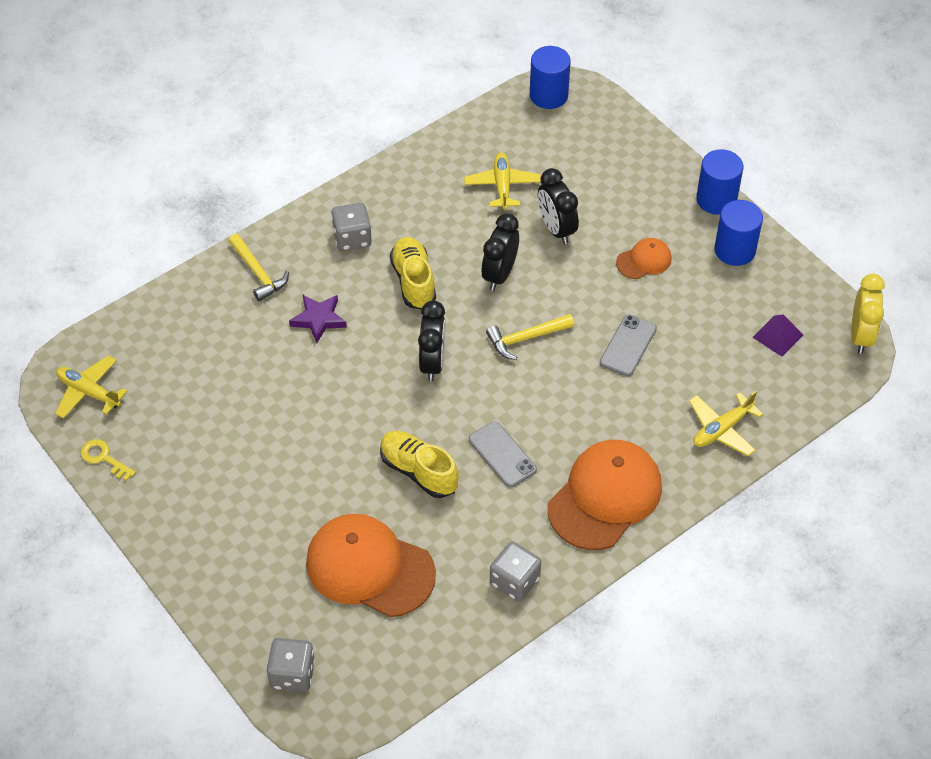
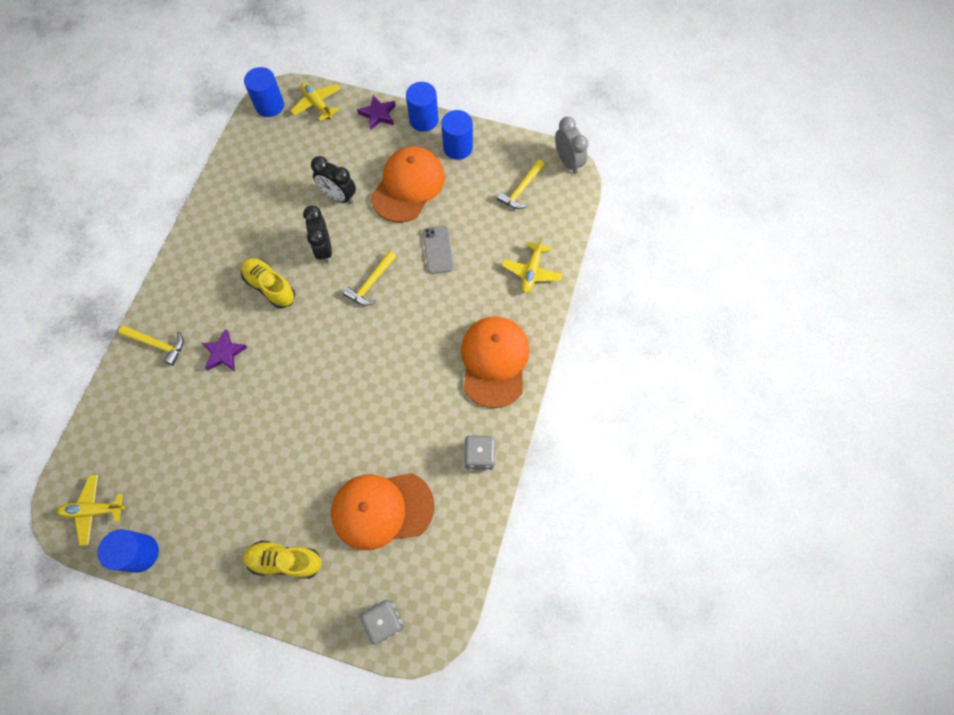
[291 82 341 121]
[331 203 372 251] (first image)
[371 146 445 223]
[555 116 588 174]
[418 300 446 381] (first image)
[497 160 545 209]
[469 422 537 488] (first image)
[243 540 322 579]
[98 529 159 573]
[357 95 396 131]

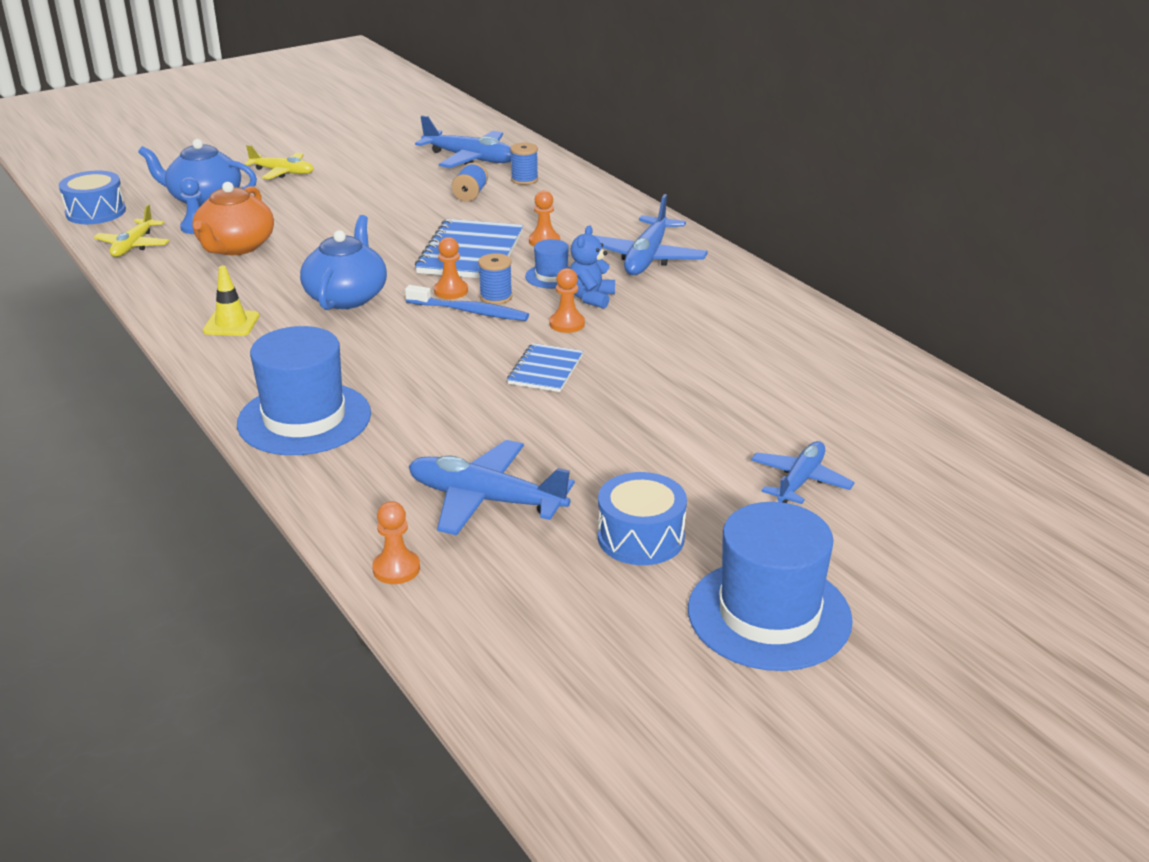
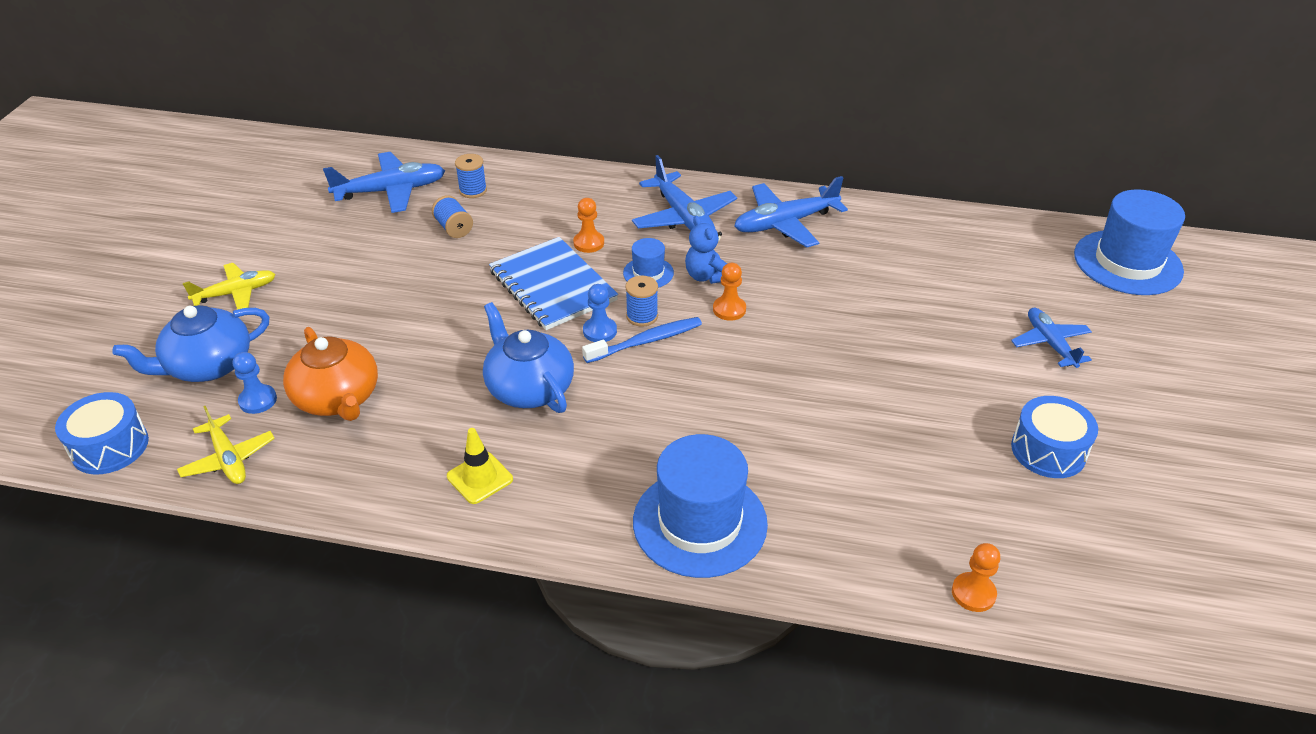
[583 284 617 342]
[507 343 583 392] (first image)
[734 176 848 248]
[1074 189 1185 295]

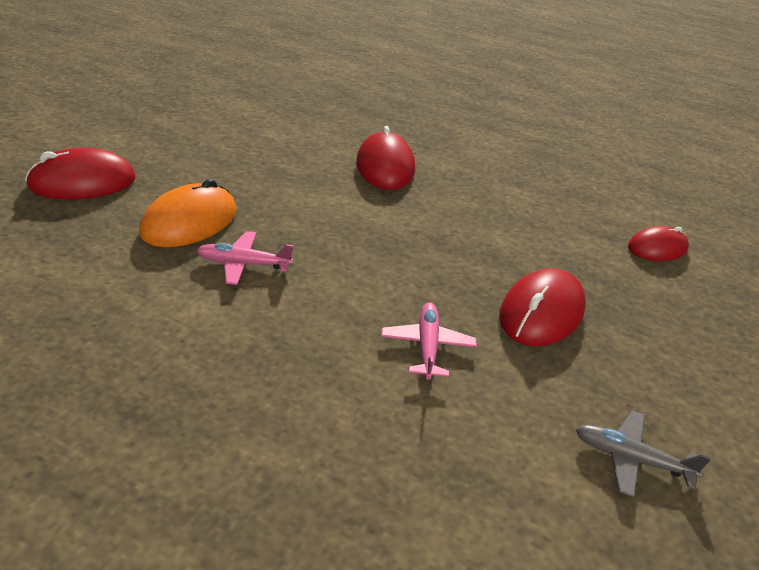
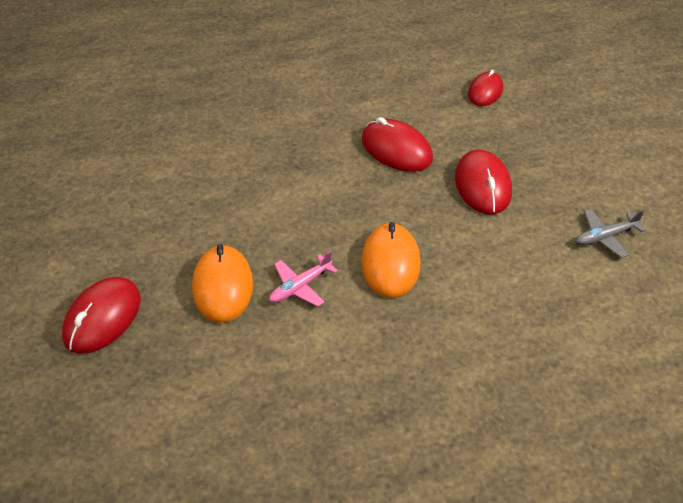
[362 117 433 172]
[381 302 477 380] (first image)
[361 222 421 298]

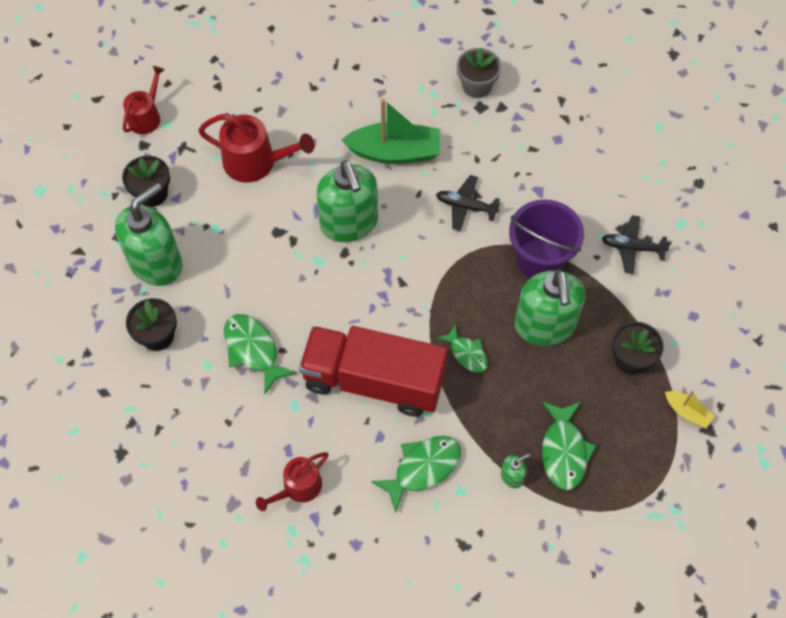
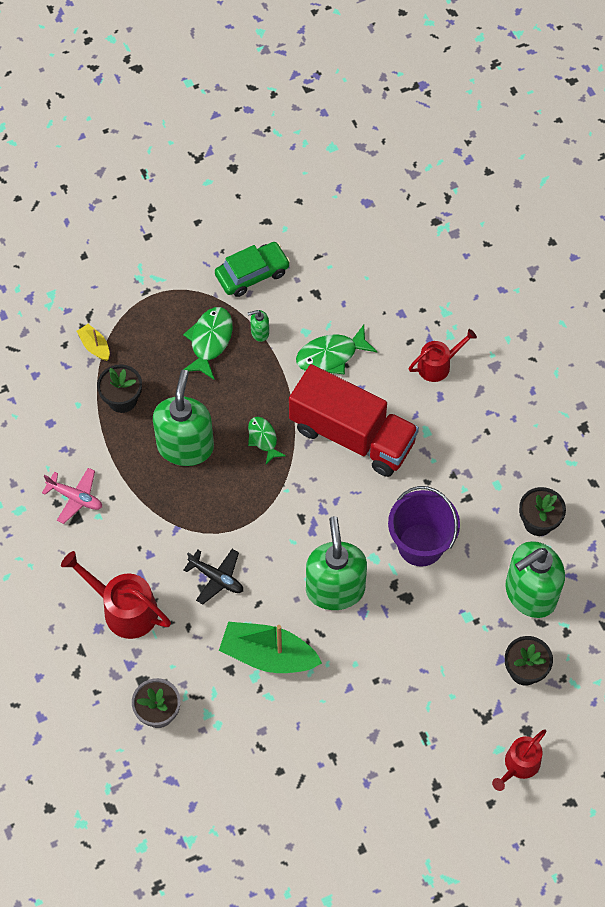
[61 551 171 639]
[388 486 460 566]
[42 468 102 524]
[224 314 297 394] (first image)
[215 242 290 297]

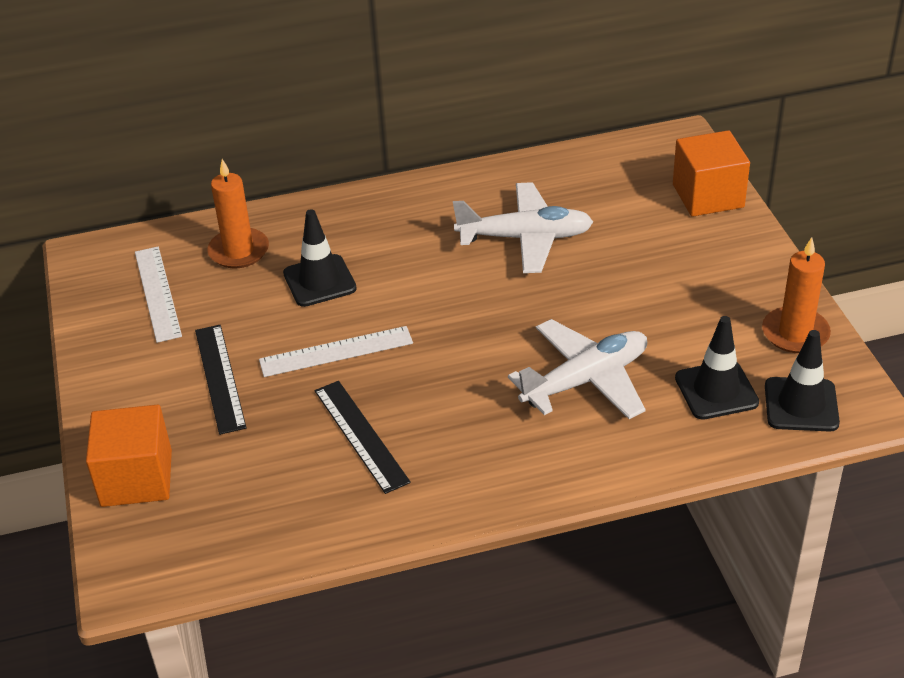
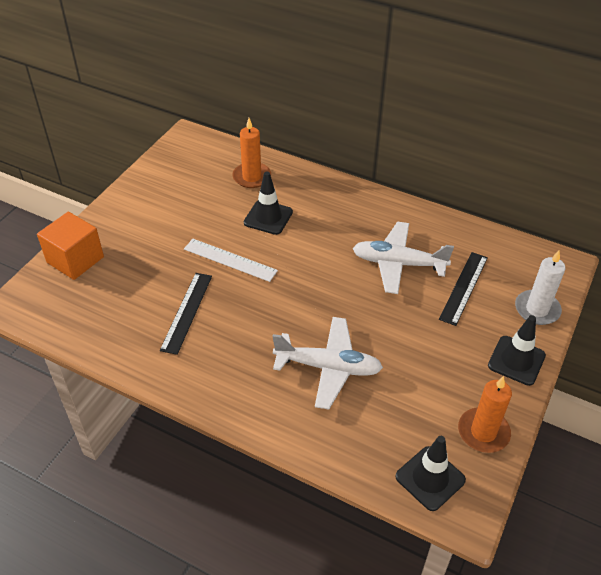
[515 251 566 325]
[352 221 454 294]
[135 247 182 343] (first image)
[488 315 546 386]
[439 252 488 326]

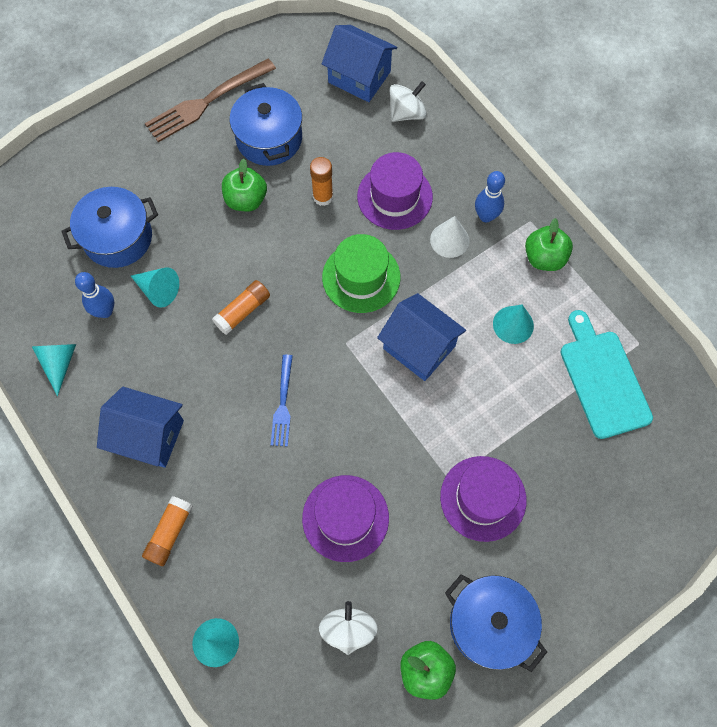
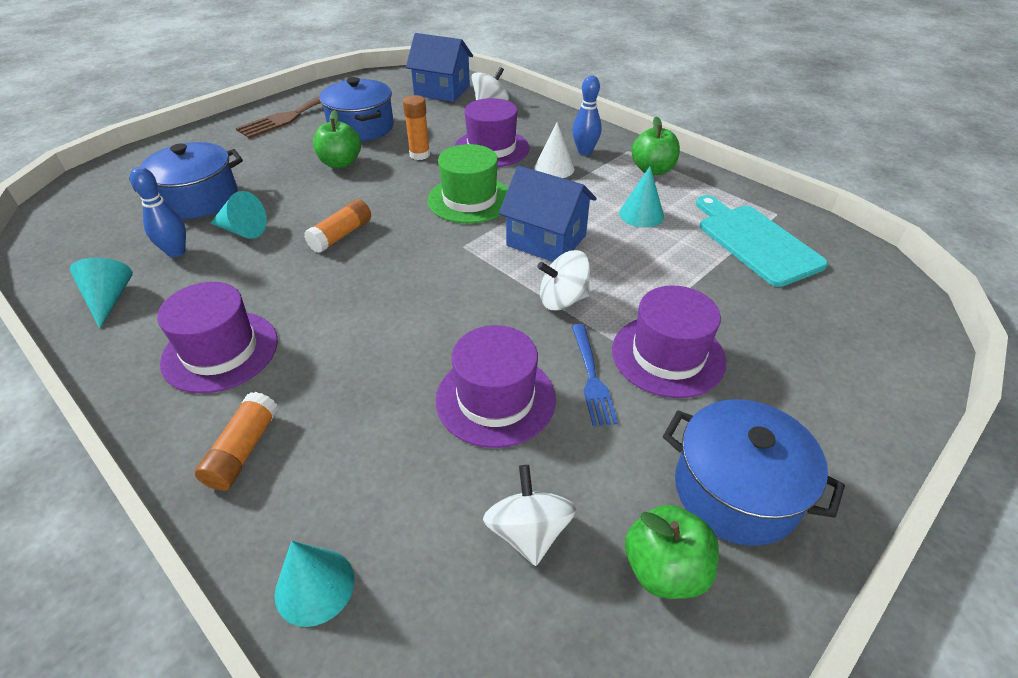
[572 324 618 426]
[157 282 278 394]
[537 250 590 310]

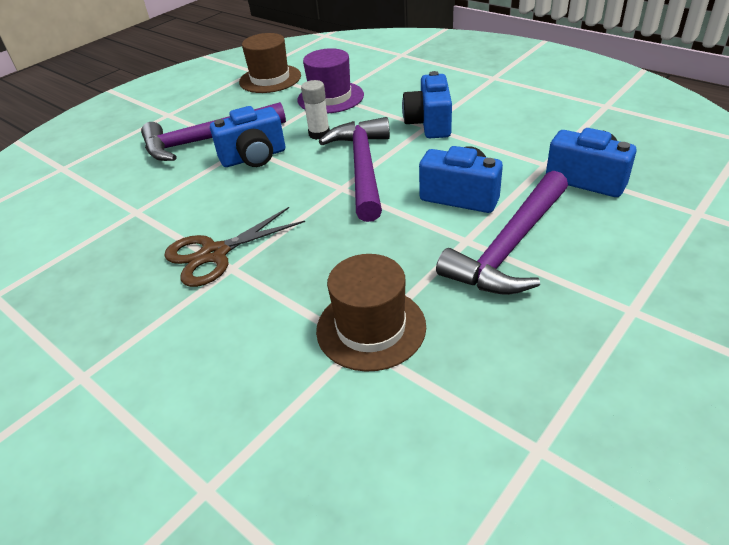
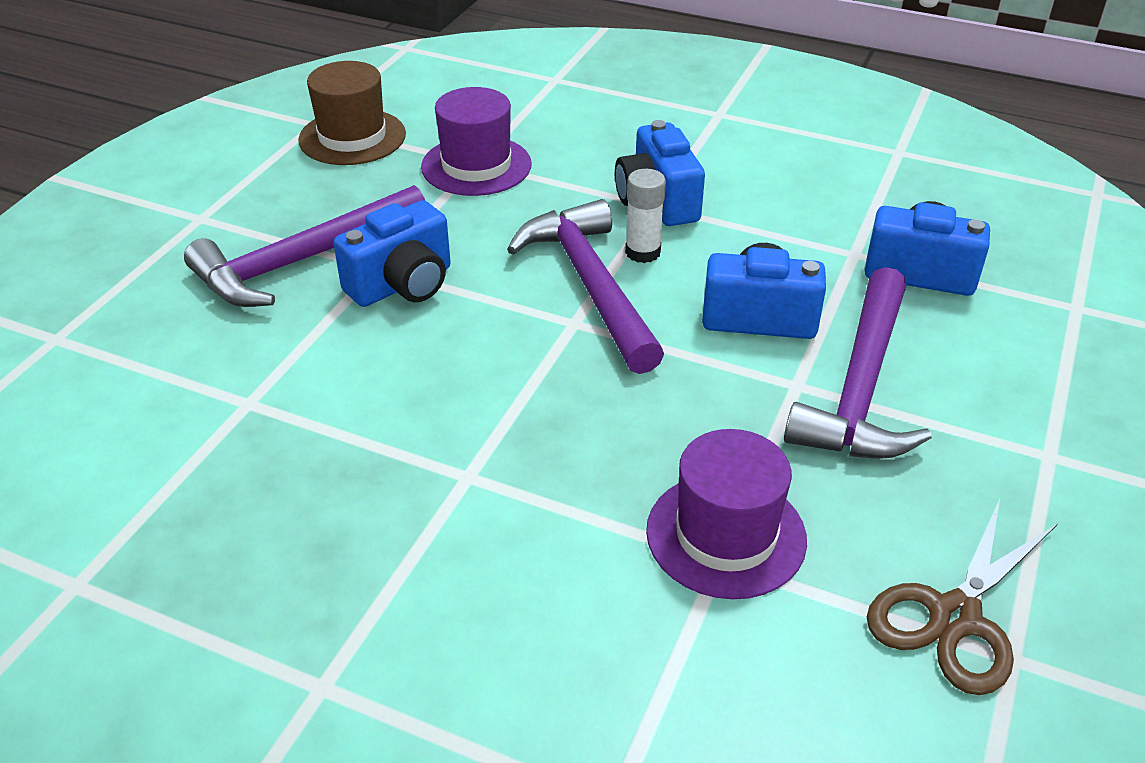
[625 169 666 263]
[867 499 1057 695]
[646 429 807 599]

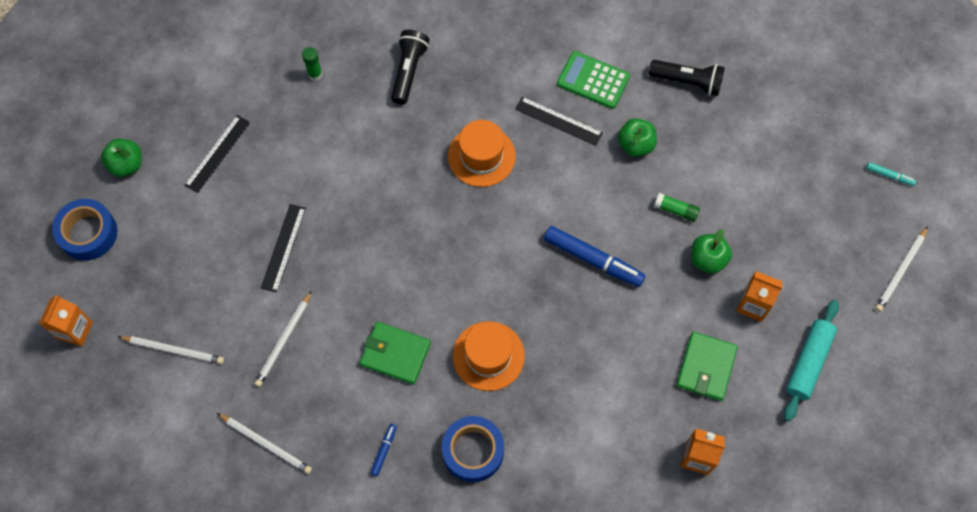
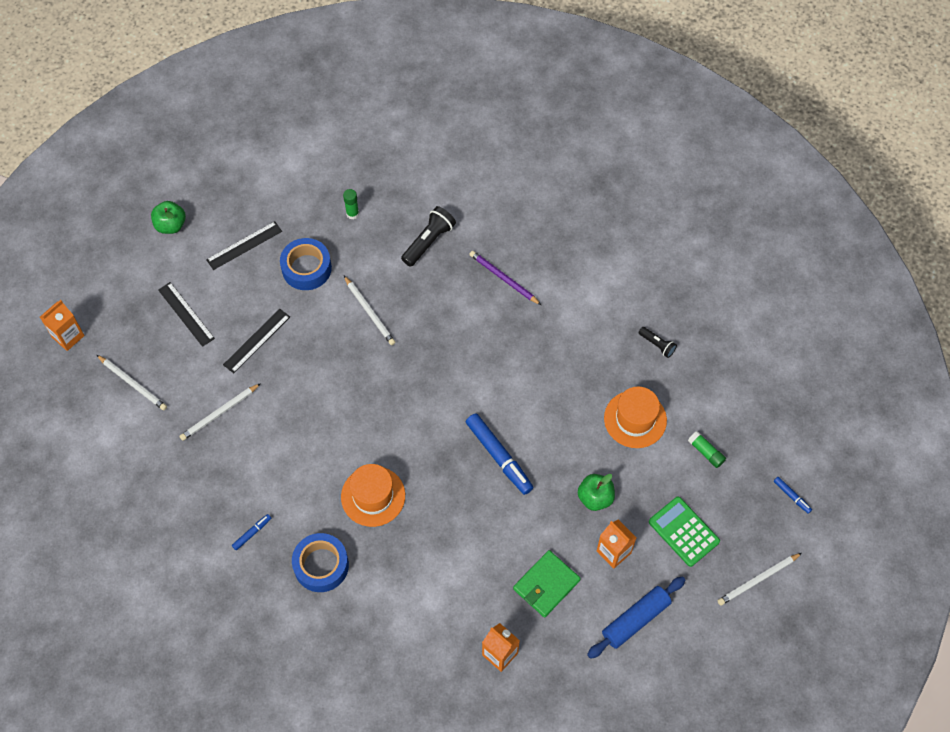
[649 497 720 567]
[639 327 677 358]
[158 282 215 347]
[618 118 657 157] (first image)
[604 387 667 448]
[773 477 812 514]
[688 431 726 468]
[280 238 332 290]
[587 576 686 659]
[360 322 431 384] (first image)
[344 276 395 345]
[469 251 541 305]

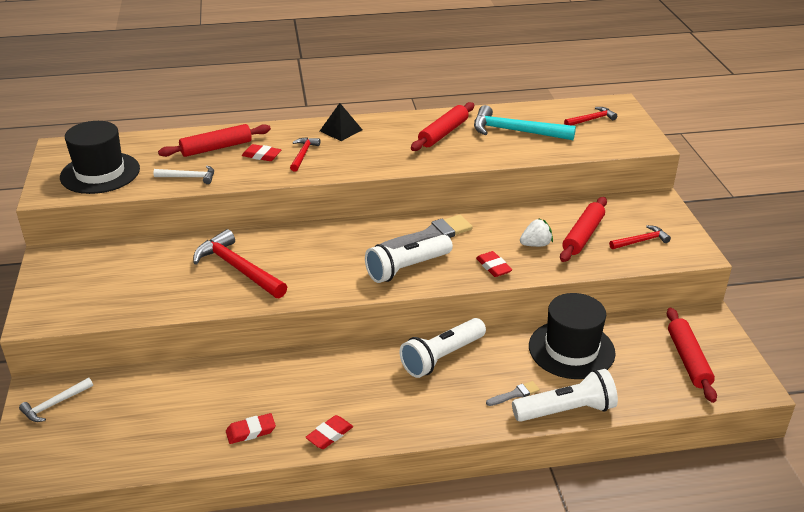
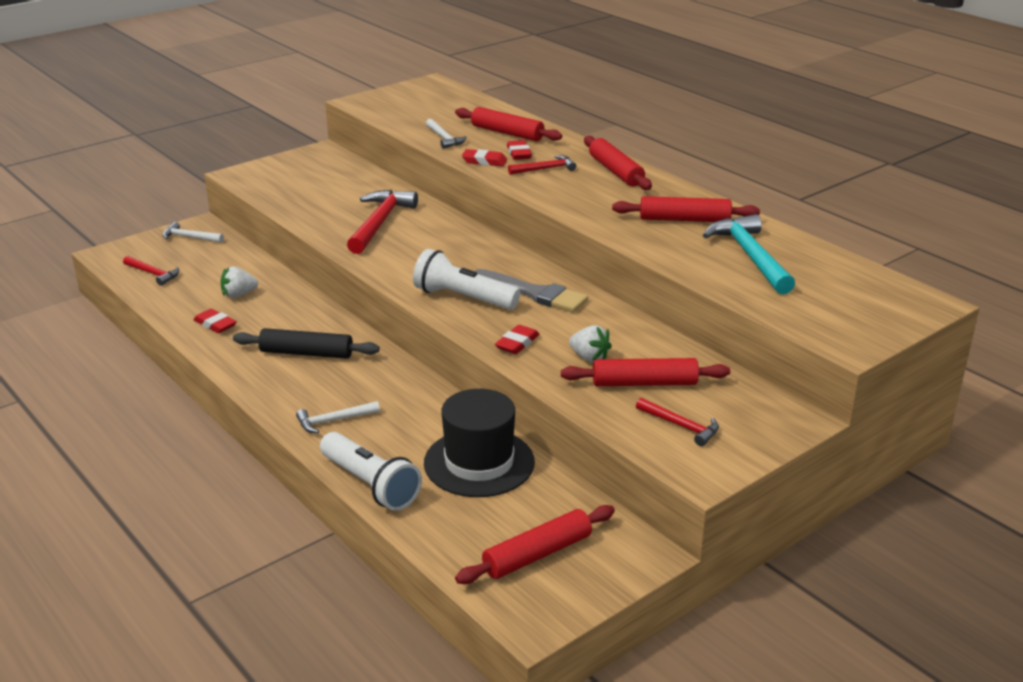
[584 136 652 190]
[123 256 179 286]
[60 121 140 194] (first image)
[400 318 486 378] (first image)
[486 381 540 406] (first image)
[462 149 507 166]
[220 267 258 298]
[233 328 379 359]
[296 401 380 433]

